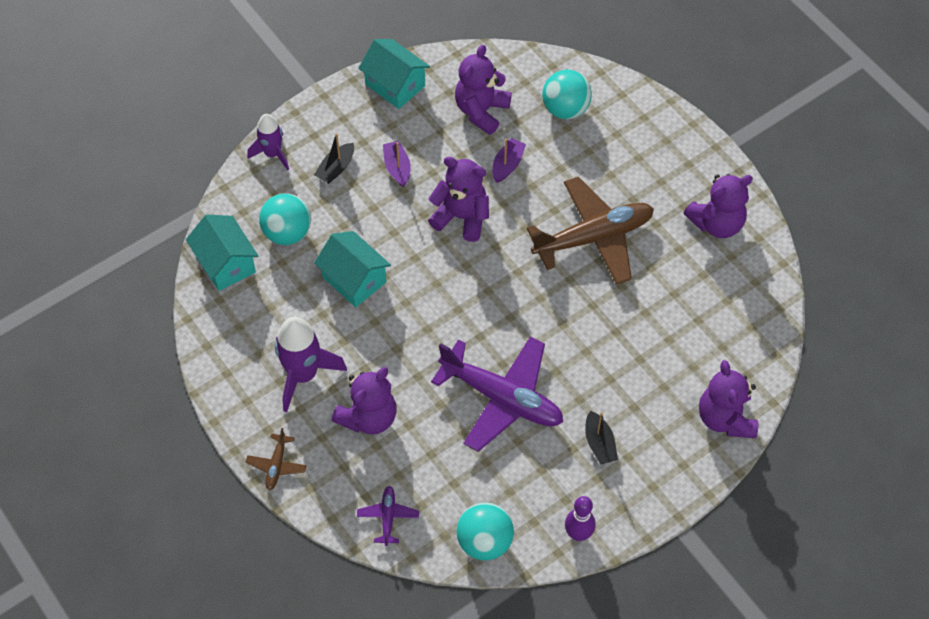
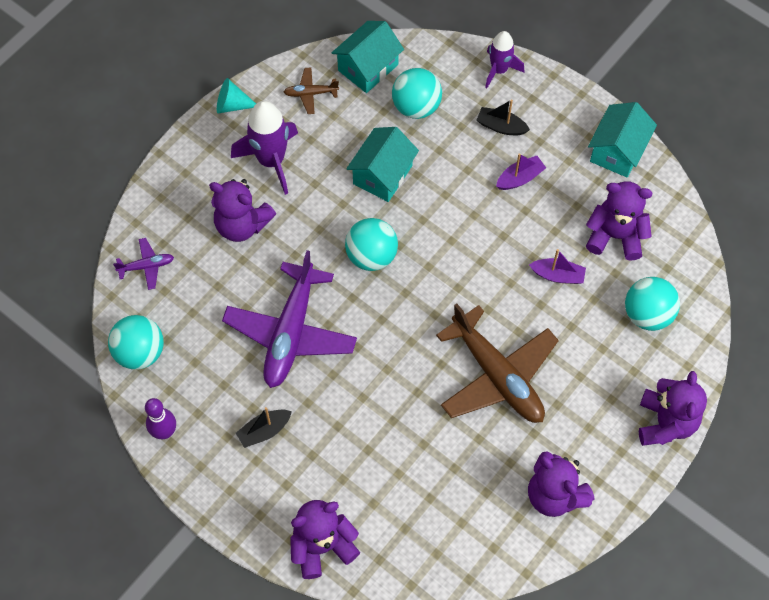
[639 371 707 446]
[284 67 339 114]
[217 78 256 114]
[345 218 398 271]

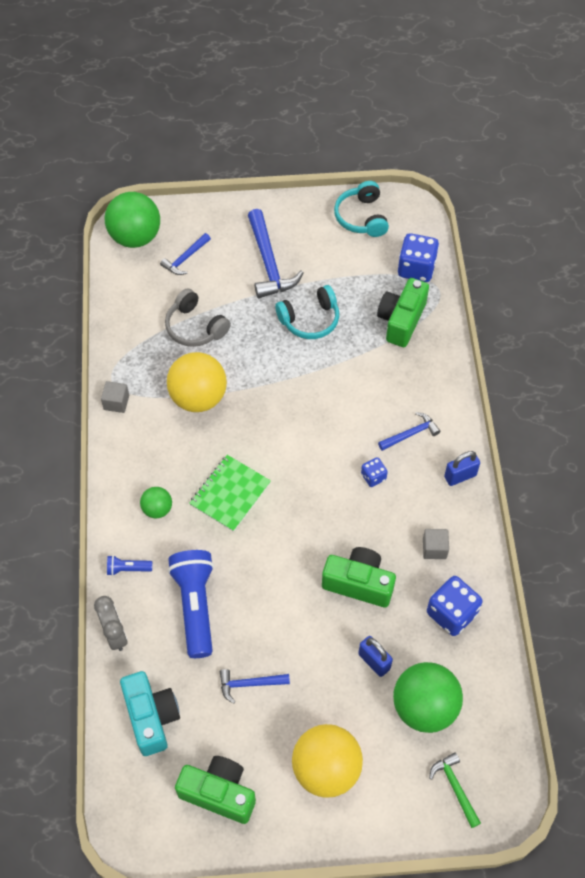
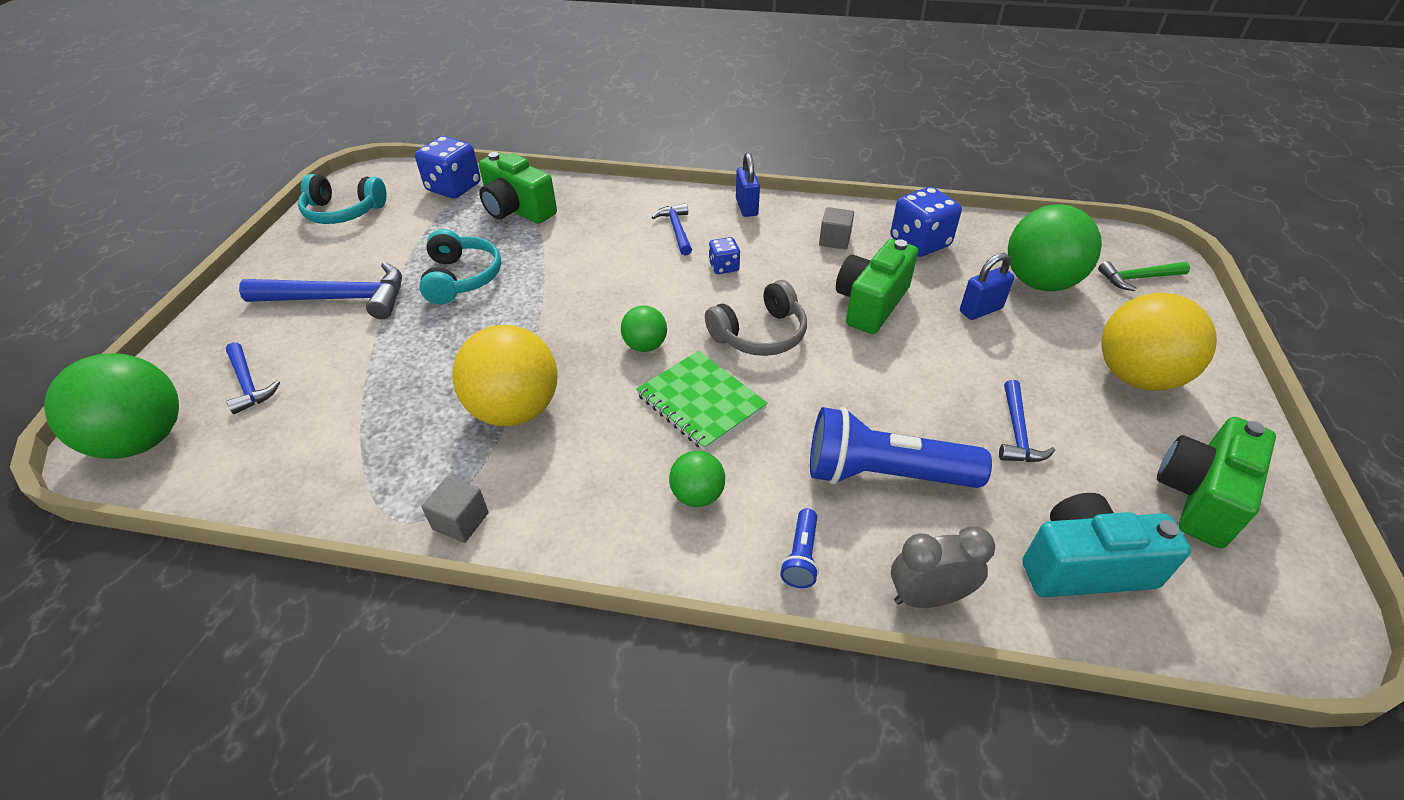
[705 280 807 356]
[621 306 667 352]

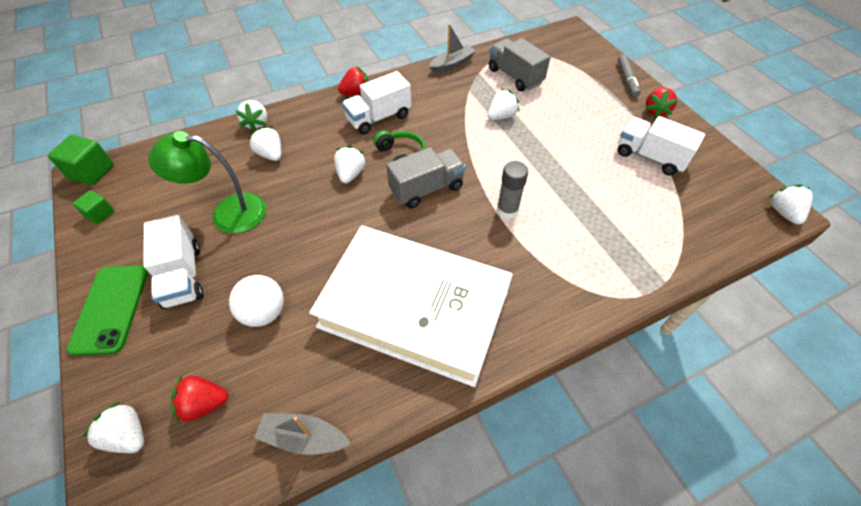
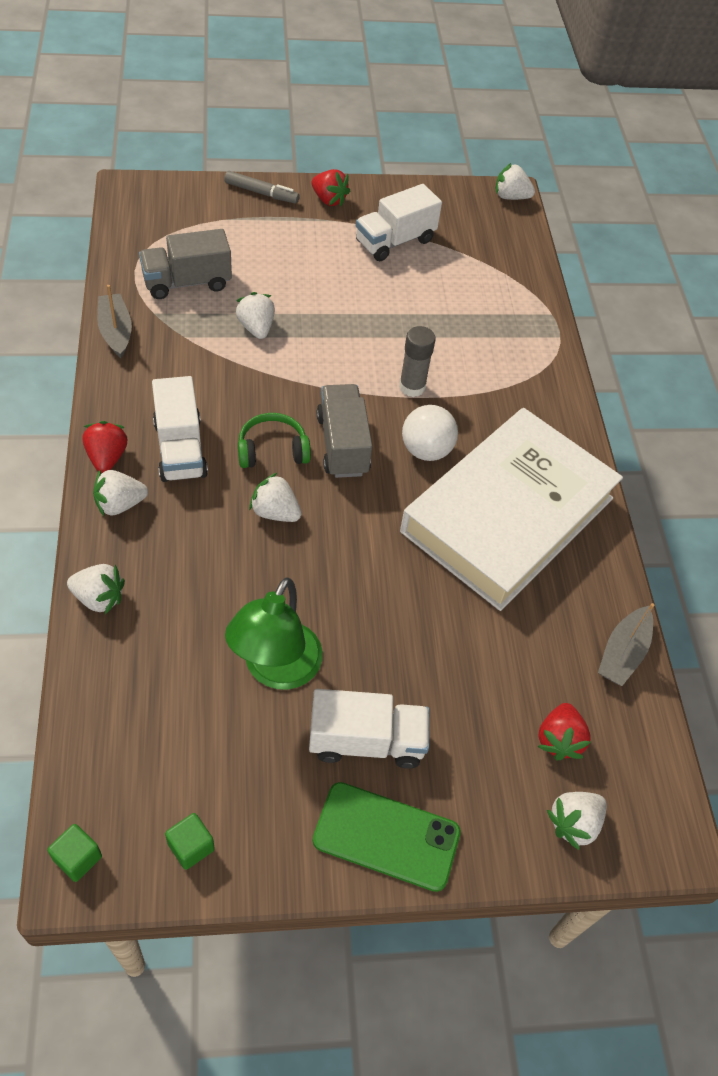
[93 470 148 516]
[47 824 102 882]
[402 405 458 461]

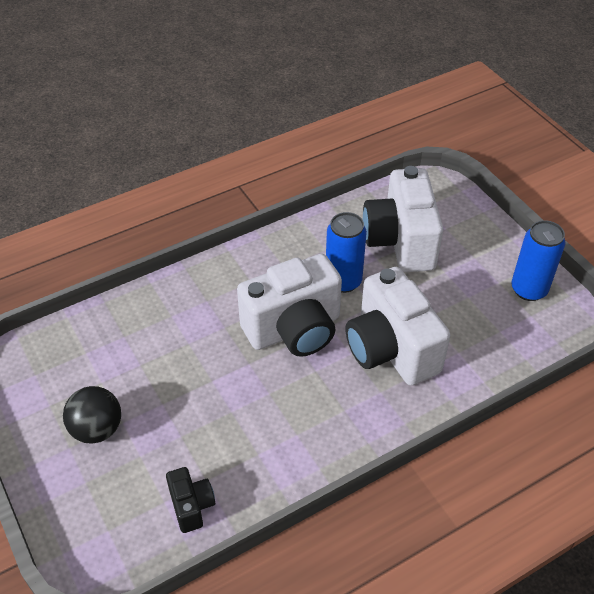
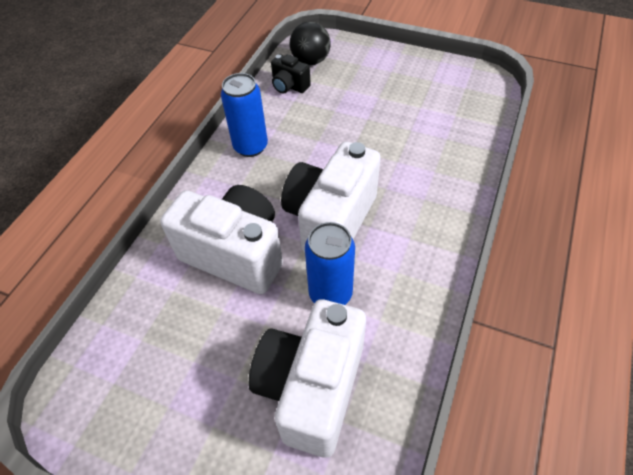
[249 300 366 458]
[221 73 268 157]
[290 21 331 65]

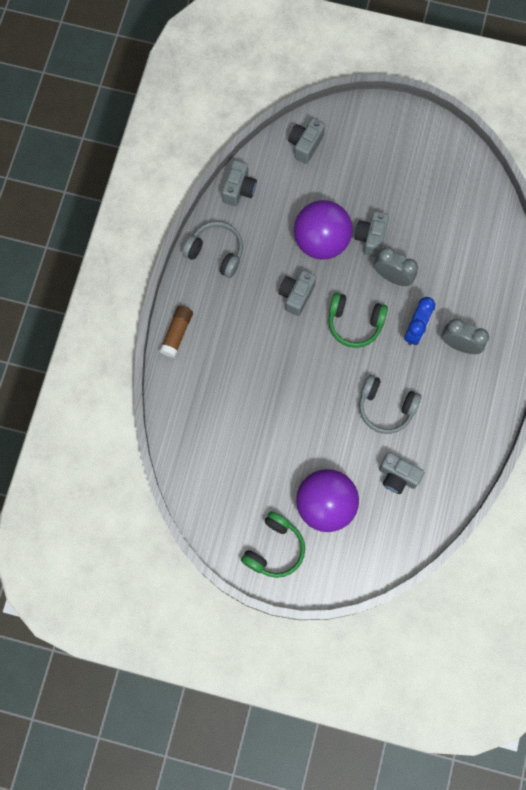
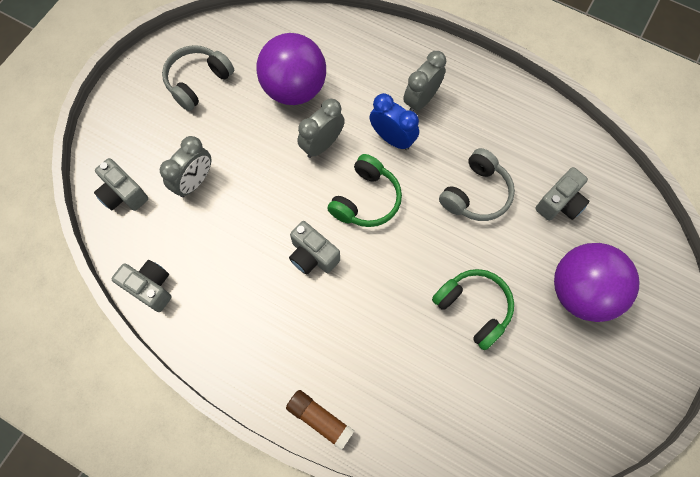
[256 33 326 105]
[354 211 389 257] (first image)
[162 45 234 111]
[432 269 514 350]
[160 136 211 197]

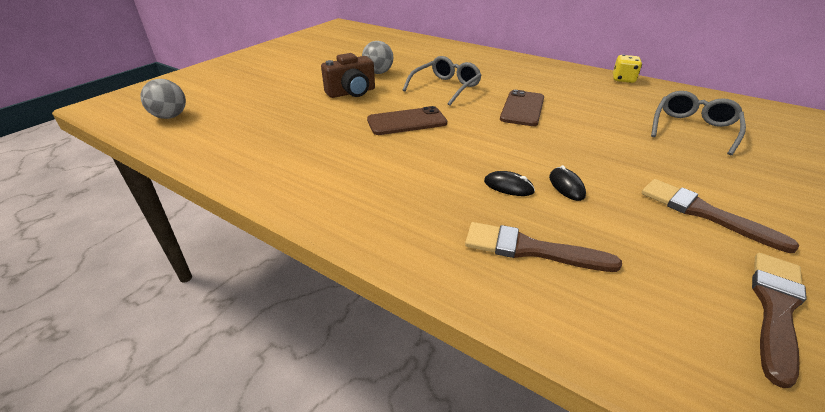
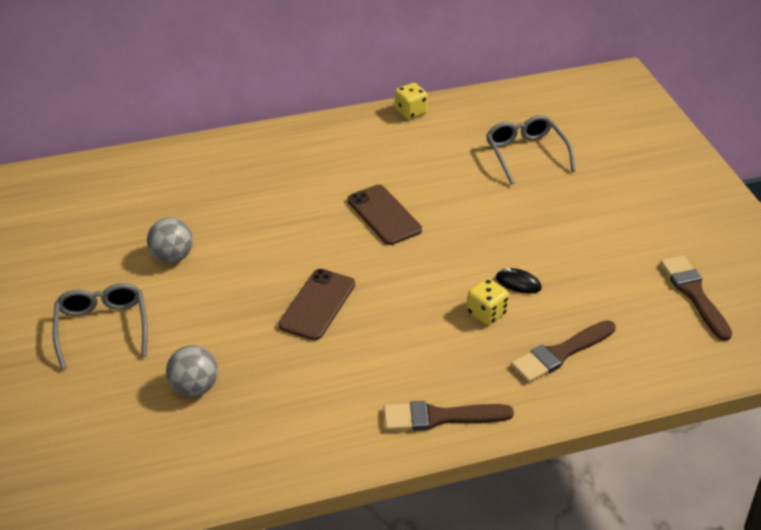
[321 53 375 98] (first image)
[53 283 148 370]
[166 345 218 397]
[467 278 509 325]
[383 401 514 431]

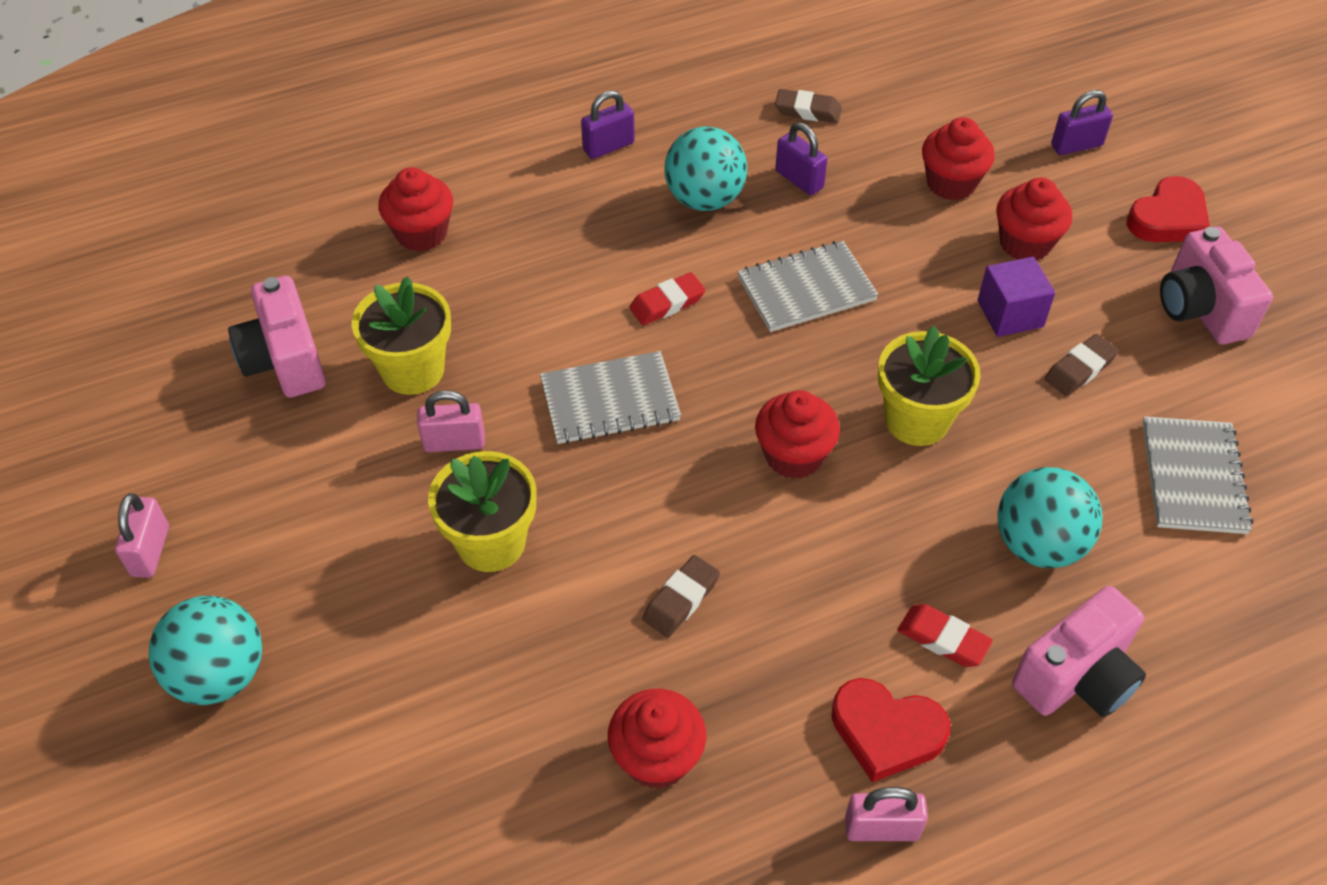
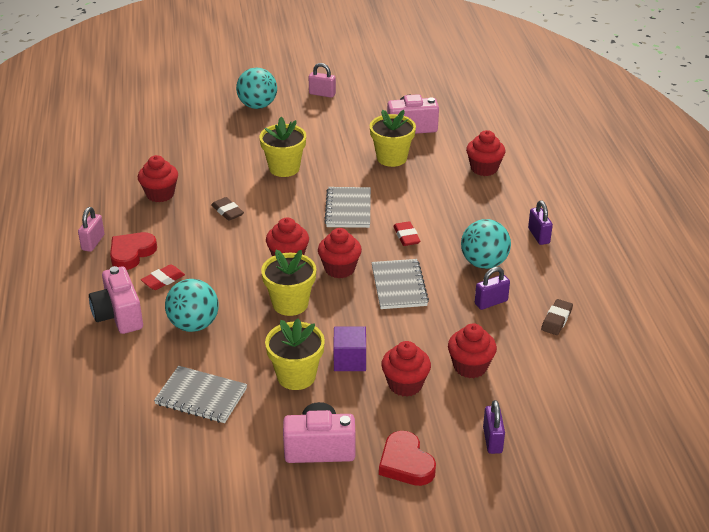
[265 319 325 390]
[417 390 485 452] (first image)
[318 228 362 278]

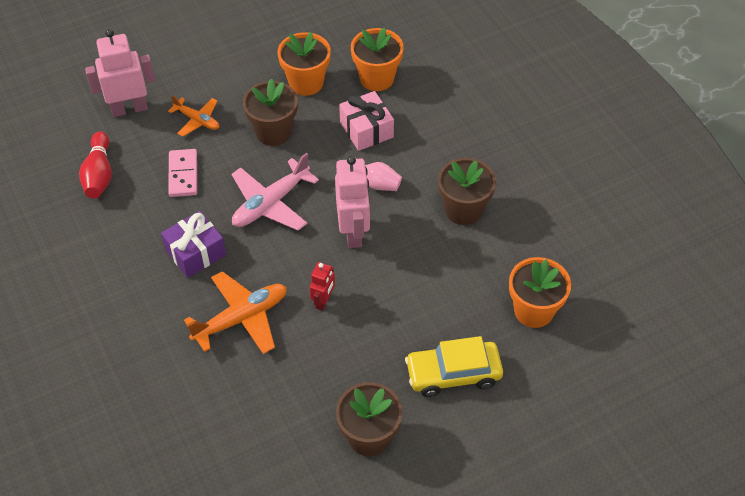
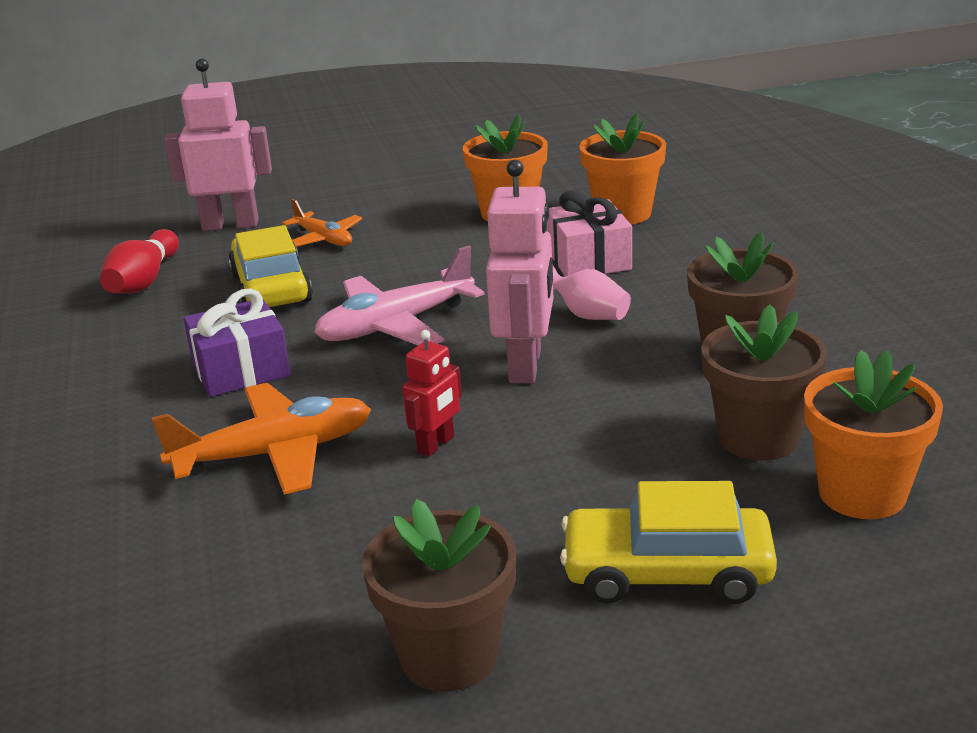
[701 305 827 461]
[228 225 313 307]

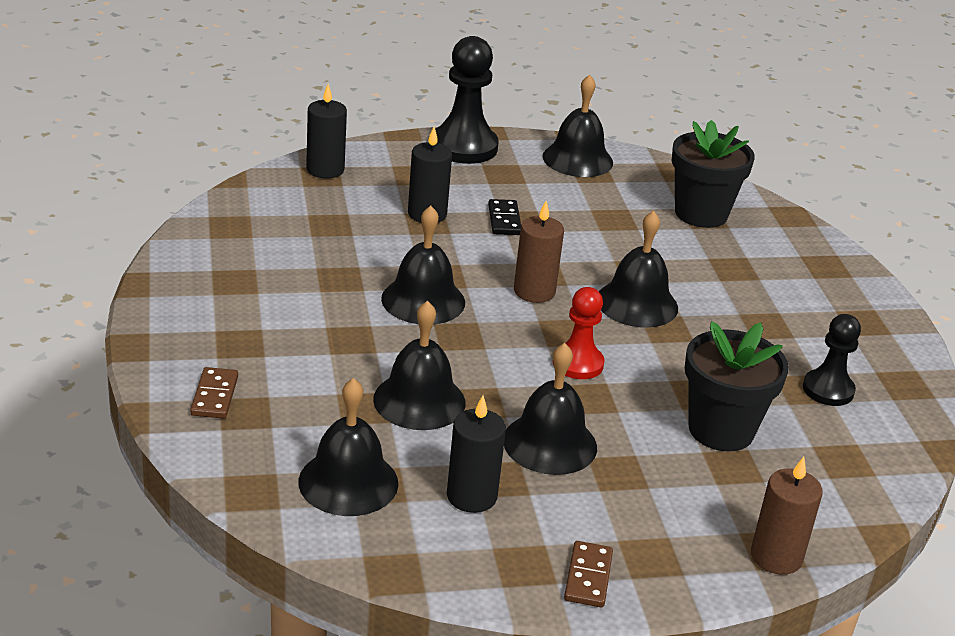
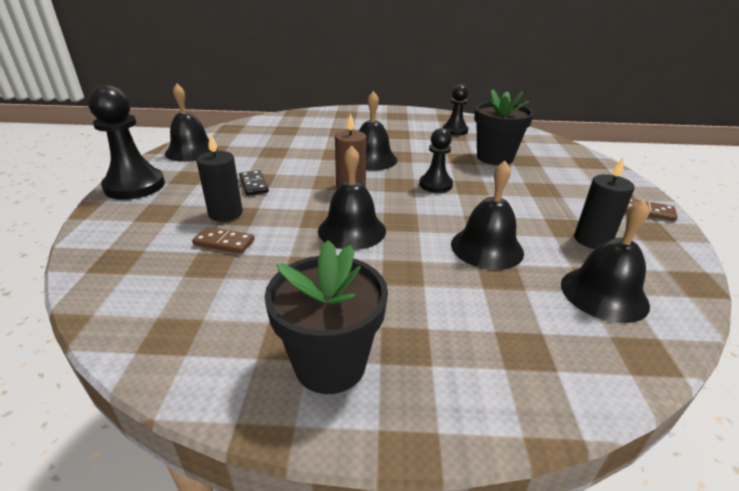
[306 84 347 178] (first image)
[264 240 388 394]
[239 170 269 196]
[419 128 453 193]
[504 343 597 475] (first image)
[192 227 254 254]
[751 456 823 575] (first image)

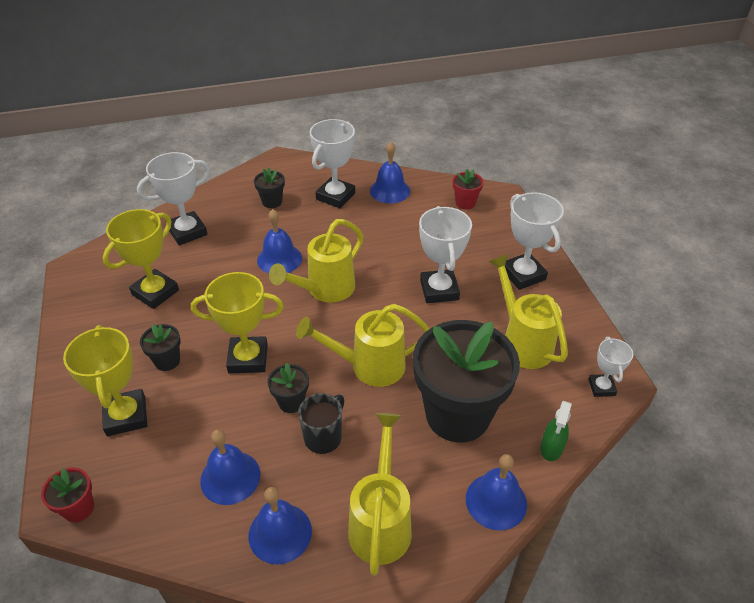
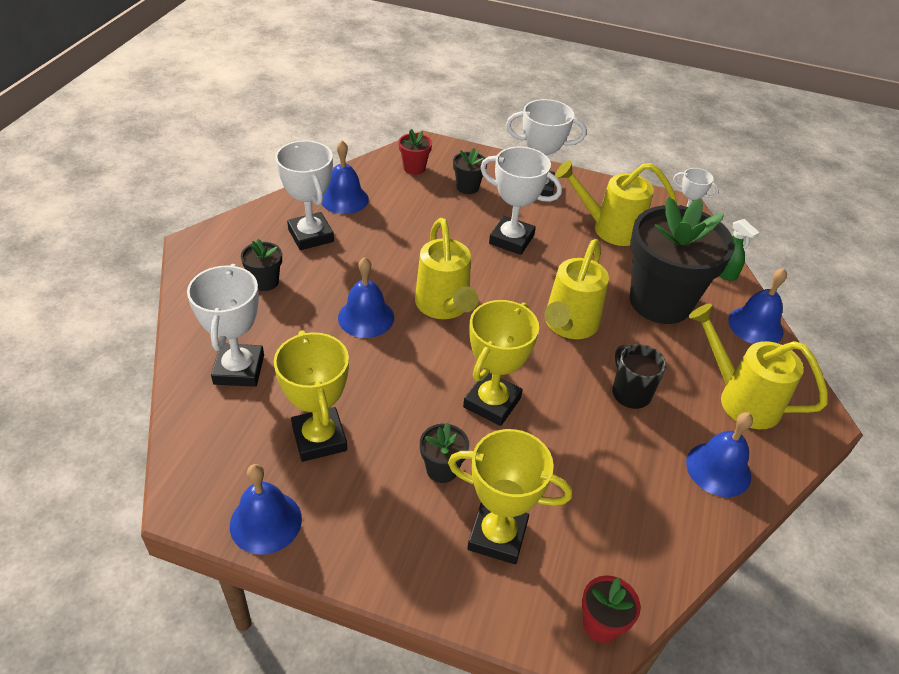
[453 148 487 194]
[230 464 302 555]

